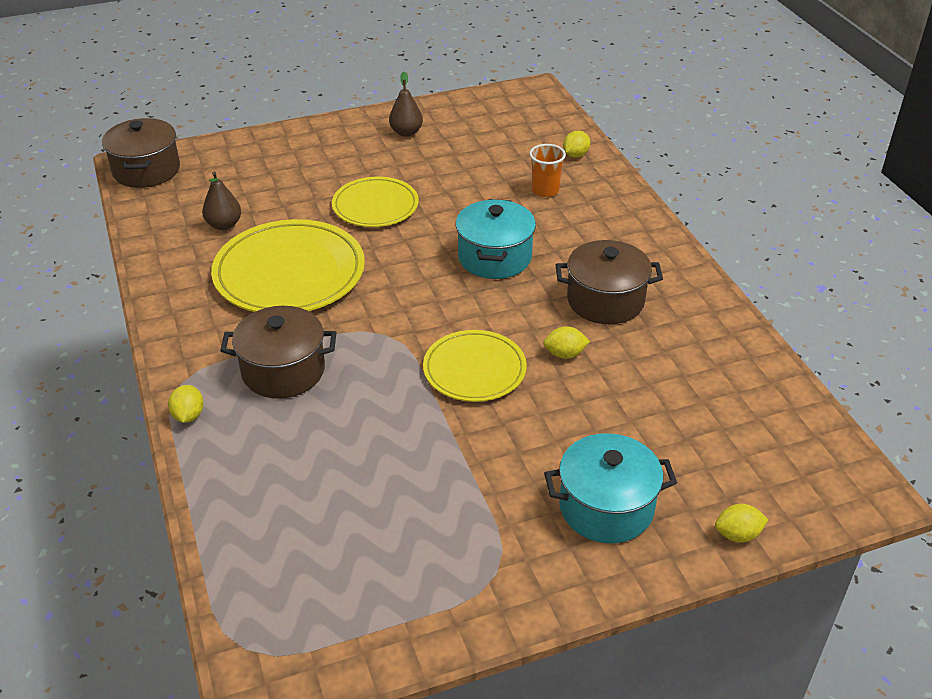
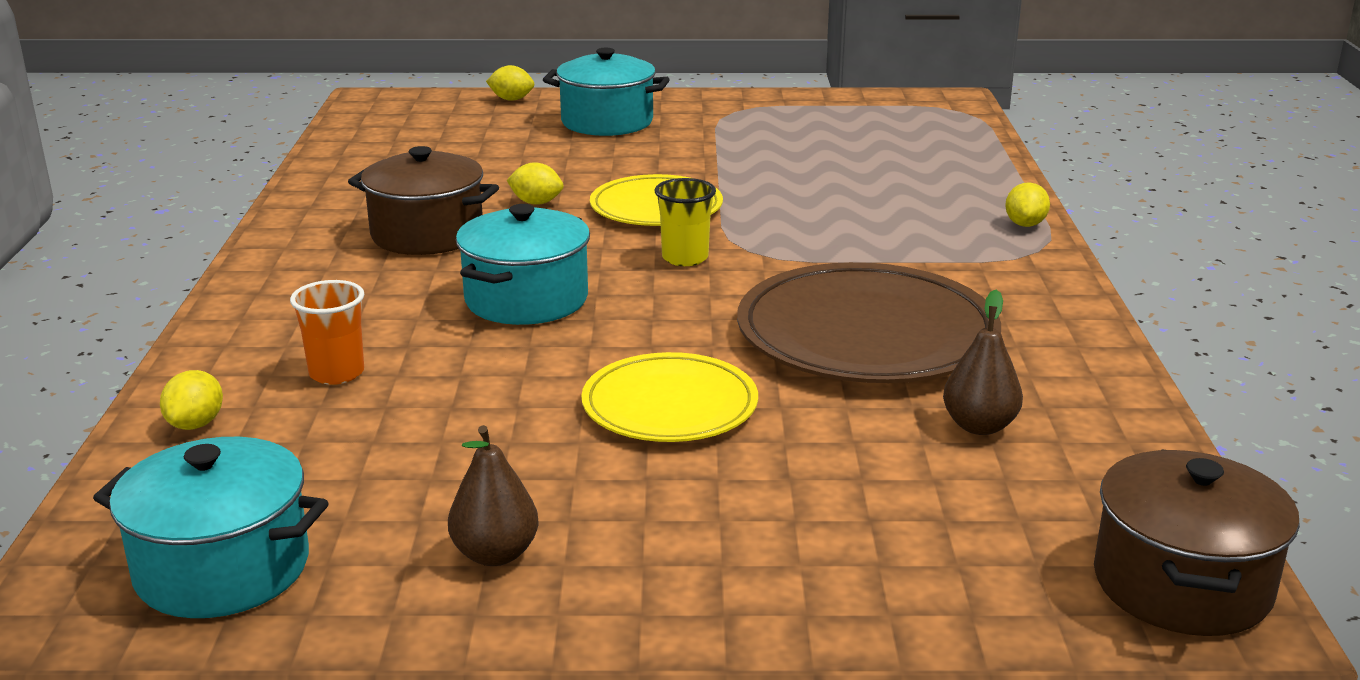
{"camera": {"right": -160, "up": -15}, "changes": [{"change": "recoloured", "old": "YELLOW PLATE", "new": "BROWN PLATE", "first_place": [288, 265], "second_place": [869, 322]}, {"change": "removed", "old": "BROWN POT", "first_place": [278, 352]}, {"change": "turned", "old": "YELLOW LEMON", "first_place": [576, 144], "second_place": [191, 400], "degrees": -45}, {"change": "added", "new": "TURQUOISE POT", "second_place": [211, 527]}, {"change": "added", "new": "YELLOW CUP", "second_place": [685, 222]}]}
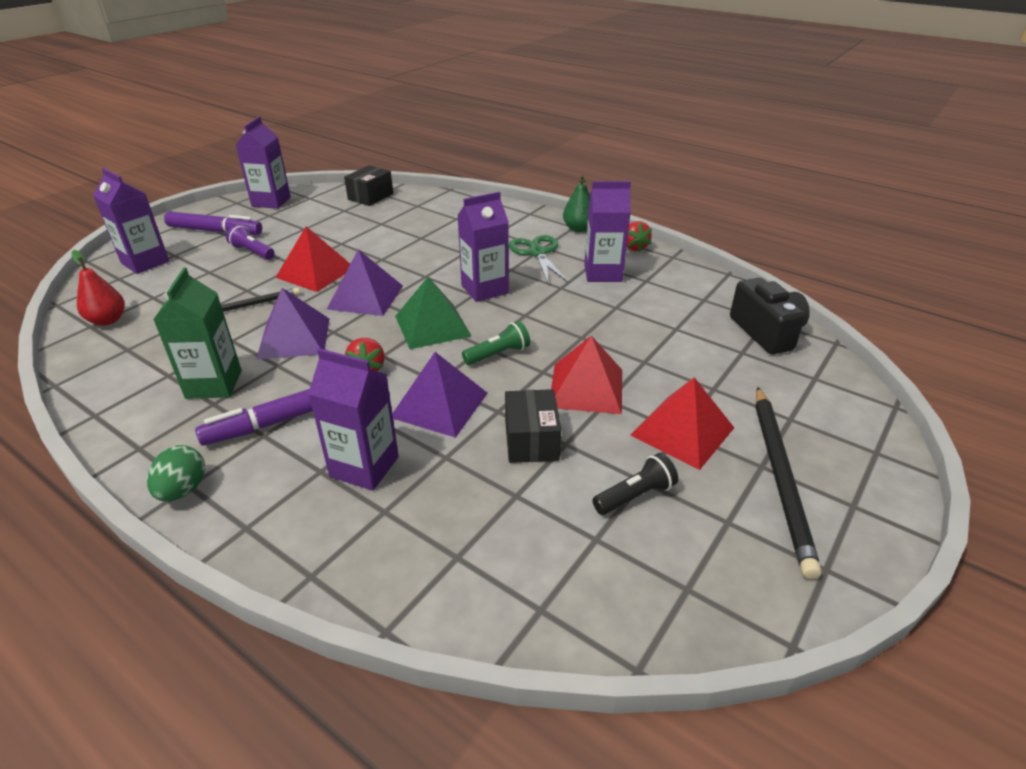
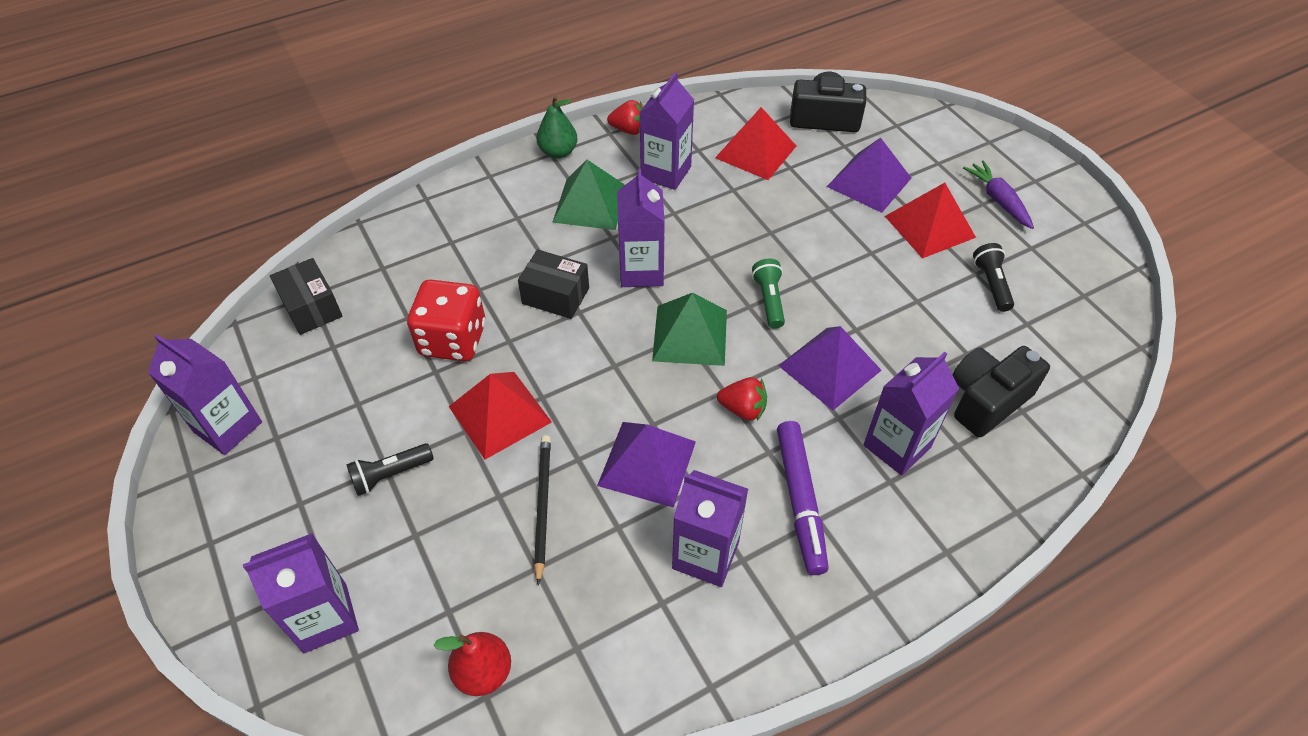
{"camera": {"right": -65, "up": 15}, "changes": [{"change": "removed", "old": "GREEN EGG", "first_place": [176, 473]}, {"change": "recoloured", "old": "GREEN CARTON", "new": "PURPLE CARTON", "first_place": [197, 333], "second_place": [710, 528]}, {"change": "removed", "old": "PURPLE MARKER", "first_place": [213, 223]}, {"change": "recoloured", "old": "PURPLE FLASHLIGHT", "new": "BLACK FLASHLIGHT", "first_place": [250, 242], "second_place": [390, 469]}, {"change": "moved", "old": "PURPLE PYRAMID", "first_place": [365, 282], "second_place": [869, 175]}, {"change": "moved", "old": "BLACK BOX", "first_place": [533, 426], "second_place": [553, 284]}, {"change": "replaced", "old": "GREEN SCISSORS", "new": "GREEN PYRAMID", "first_place": [539, 259], "second_place": [588, 195]}, {"change": "moved", "old": "RED PYRAMID", "first_place": [586, 375], "second_place": [755, 143]}, {"change": "replaced", "old": "BLACK PENCIL", "new": "PURPLE CARROT", "first_place": [788, 483], "second_place": [998, 194]}, {"change": "added", "new": "RED DICE", "second_place": [446, 320]}, {"change": "added", "new": "BLACK CAMERA", "second_place": [1001, 391]}]}
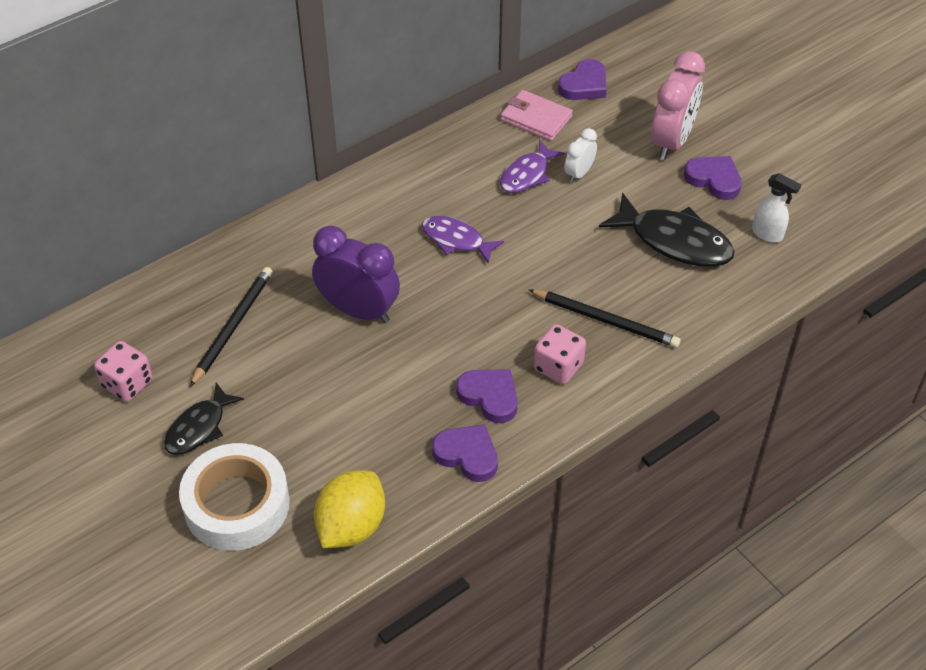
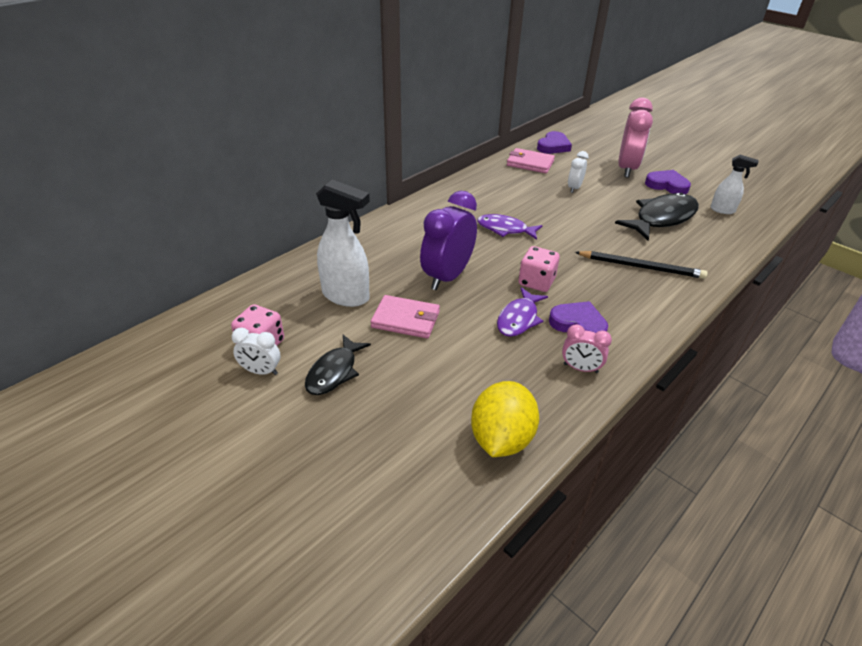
{"camera": {"right": -10, "up": -10}, "changes": [{"change": "removed", "old": "WHITE TAPE", "first_place": [234, 497]}, {"change": "replaced", "old": "BLACK PENCIL", "new": "WHITE SPRAY BOTTLE", "first_place": [231, 327], "second_place": [343, 243]}, {"change": "turned", "old": "PURPLE CLOCK", "first_place": [356, 274], "second_place": [448, 240], "degrees": -75}, {"change": "replaced", "old": "PURPLE HEART", "new": "PINK CLOCK", "first_place": [465, 453], "second_place": [587, 348]}, {"change": "moved", "old": "PURPLE FISH", "first_place": [532, 166], "second_place": [522, 312]}, {"change": "moved", "old": "PINK DICE", "first_place": [560, 354], "second_place": [539, 269]}, {"change": "turned", "old": "BLACK FISH", "first_place": [667, 230], "second_place": [657, 216], "degrees": -60}, {"change": "added", "new": "WHITE CLOCK", "second_place": [256, 351]}, {"change": "added", "new": "PINK WALLET", "second_place": [405, 317]}]}
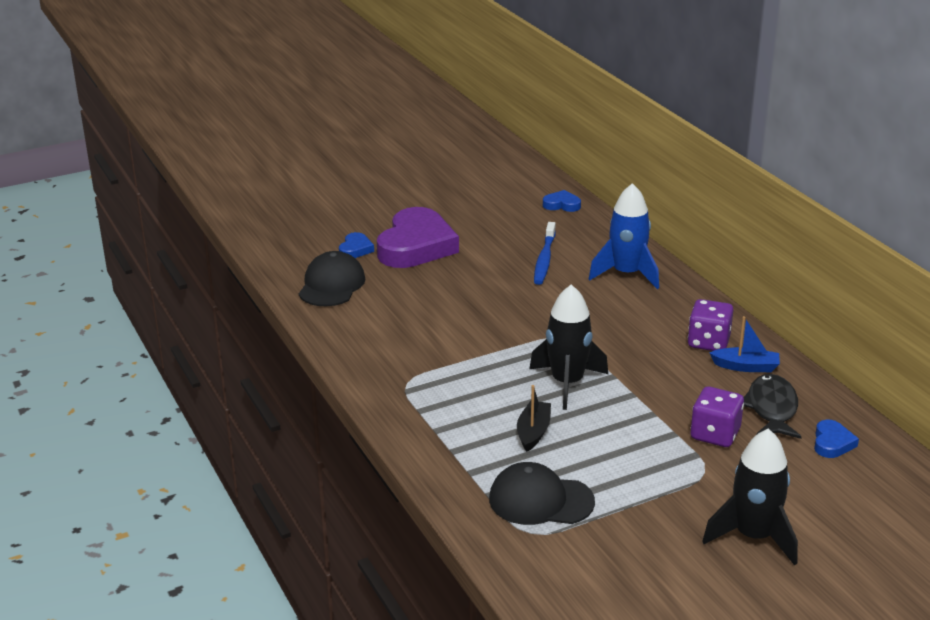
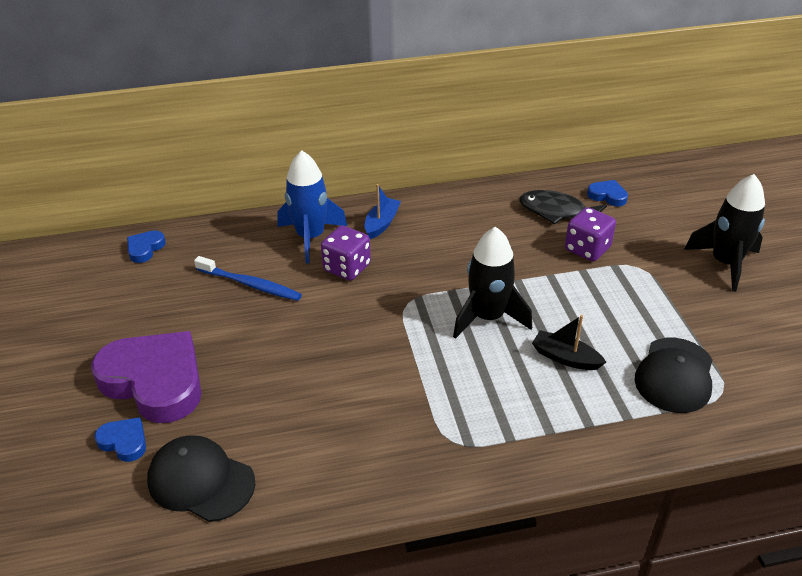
{"camera": {"right": -75, "up": 10}, "changes": [{"change": "moved", "old": "PURPLE DICE", "first_place": [710, 325], "second_place": [346, 253]}, {"change": "moved", "old": "BLUE BOAT", "first_place": [744, 344], "second_place": [383, 211]}]}
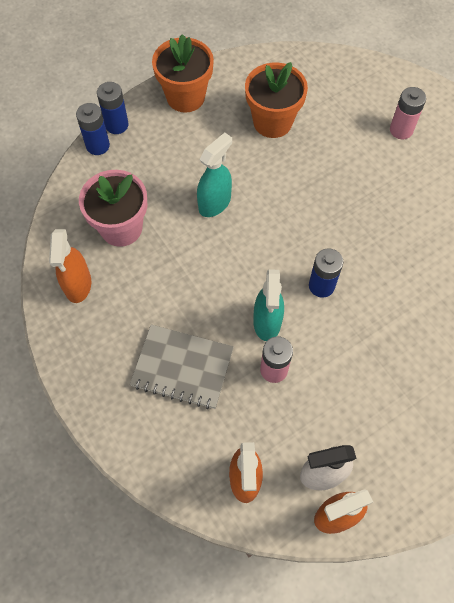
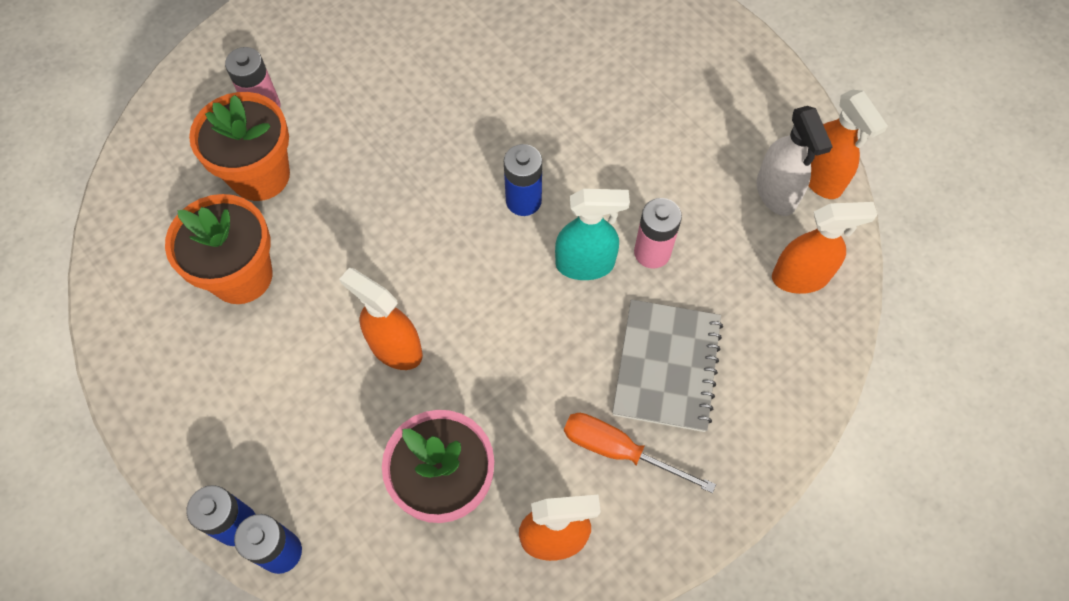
{"camera": {"right": -95, "up": 0}, "changes": [{"change": "moved", "old": "ORANGE FLOWER POT", "first_place": [183, 73], "second_place": [239, 146]}, {"change": "recoloured", "old": "TURQUOISE SPRAY BOTTLE", "new": "ORANGE SPRAY BOTTLE", "first_place": [214, 175], "second_place": [381, 319]}, {"change": "added", "new": "ORANGE SCREWDRIVER", "second_place": [640, 453]}]}
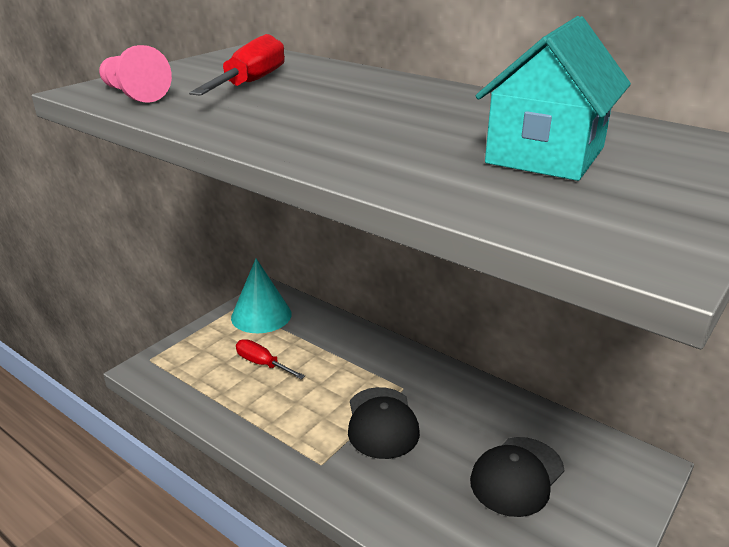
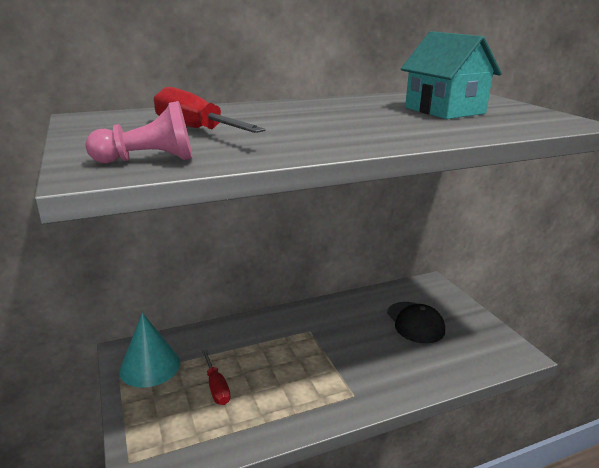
{"camera": {"right": -60, "up": -5}, "changes": [{"change": "turned", "old": "RED SCREWDRIVER", "first_place": [270, 359], "second_place": [216, 377], "degrees": -90}, {"change": "removed", "old": "BLACK CAP", "first_place": [384, 423]}]}
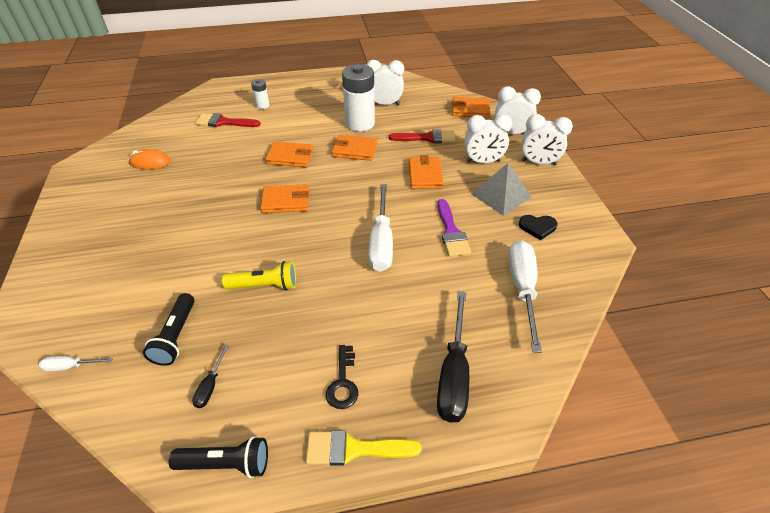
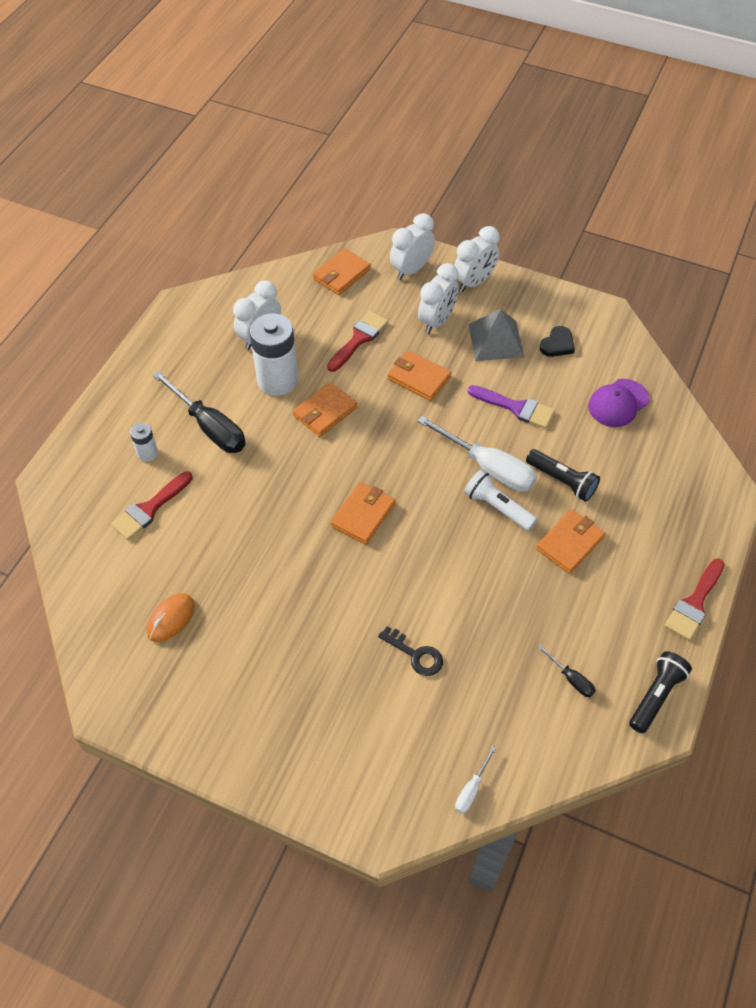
{"camera": {"right": -55, "up": 10}, "changes": [{"change": "moved", "old": "BLACK FLASHLIGHT", "first_place": [169, 329], "second_place": [563, 475]}, {"change": "removed", "old": "YELLOW FLASHLIGHT", "first_place": [259, 276]}, {"change": "moved", "old": "ORANGE WALLET", "first_place": [289, 154], "second_place": [570, 541]}, {"change": "recoloured", "old": "YELLOW BRUSH", "new": "RED BRUSH", "first_place": [364, 448], "second_place": [694, 599]}, {"change": "moved", "old": "BLACK KEY", "first_place": [342, 377], "second_place": [410, 651]}, {"change": "moved", "old": "BLACK SCREWDRIVER", "first_place": [453, 357], "second_place": [199, 412]}, {"change": "replaced", "old": "WHITE SCREWDRIVER", "new": "PURPLE CAP", "first_place": [525, 296], "second_place": [618, 403]}, {"change": "added", "new": "WHITE FLASHLIGHT", "second_place": [500, 500]}]}
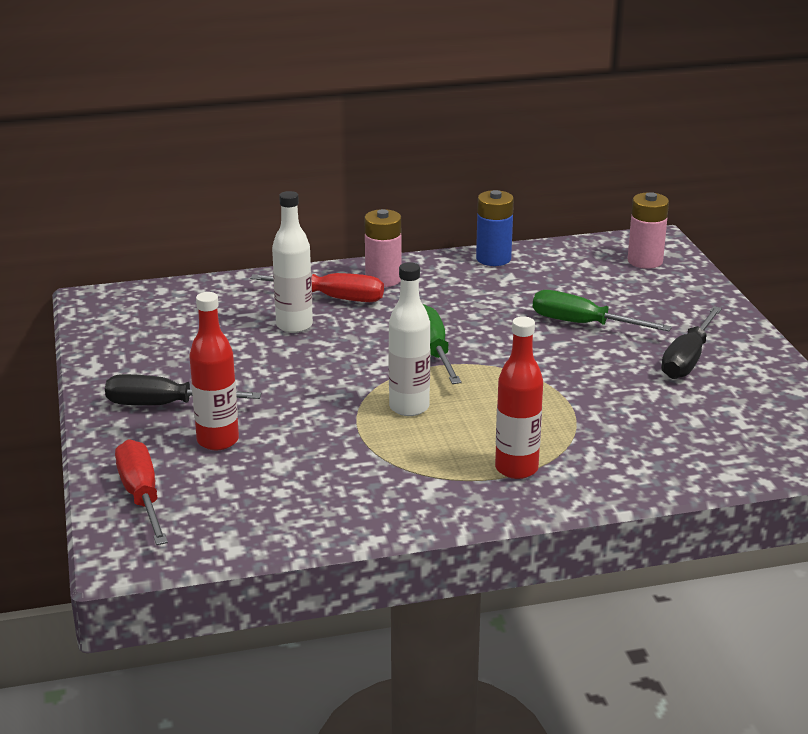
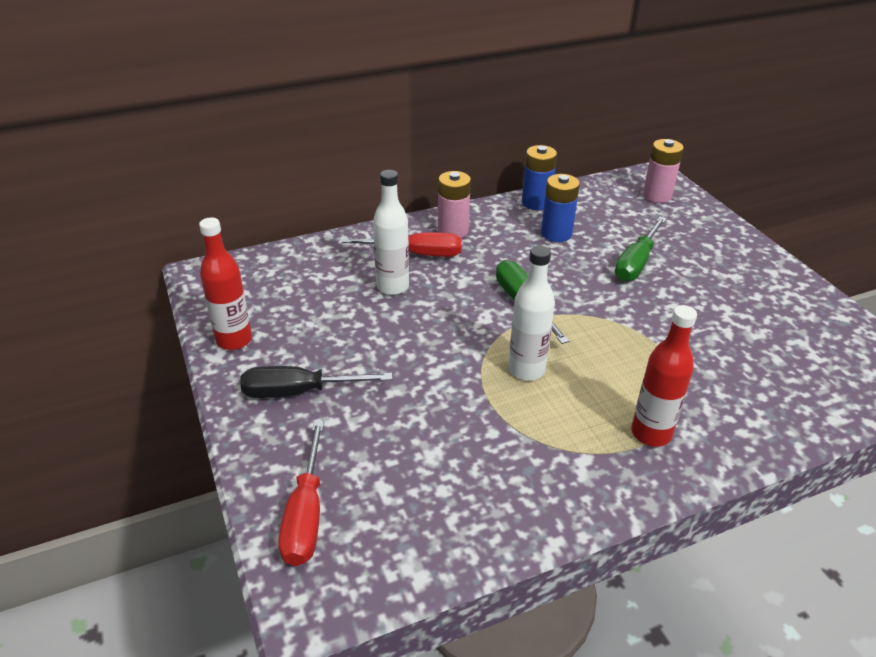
{"camera": {"right": -10, "up": 10}, "changes": [{"change": "turned", "old": "RED SCREWDRIVER", "first_place": [141, 492], "second_place": [301, 493], "degrees": -150}, {"change": "moved", "old": "RED BOTTLE", "first_place": [214, 371], "second_place": [225, 284]}, {"change": "turned", "old": "GREEN SCREWDRIVER", "first_place": [602, 310], "second_place": [641, 249], "degrees": -75}, {"change": "removed", "old": "BLACK SCREWDRIVER", "first_place": [691, 342]}, {"change": "added", "new": "BLUE BATTERY", "second_place": [560, 208]}]}
